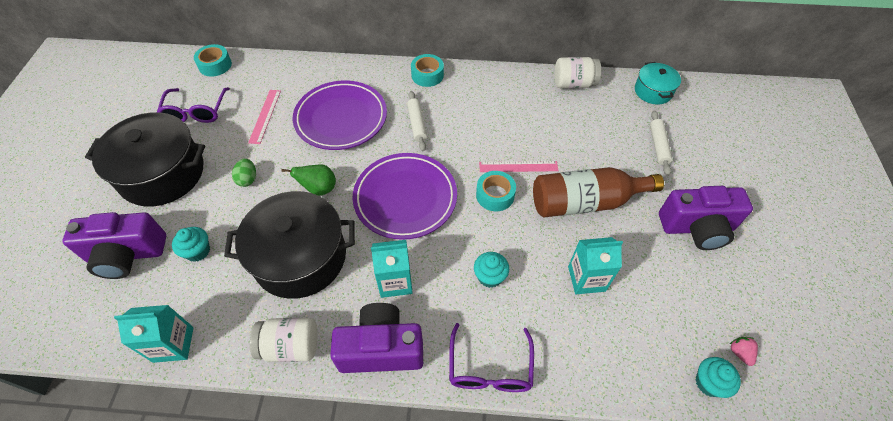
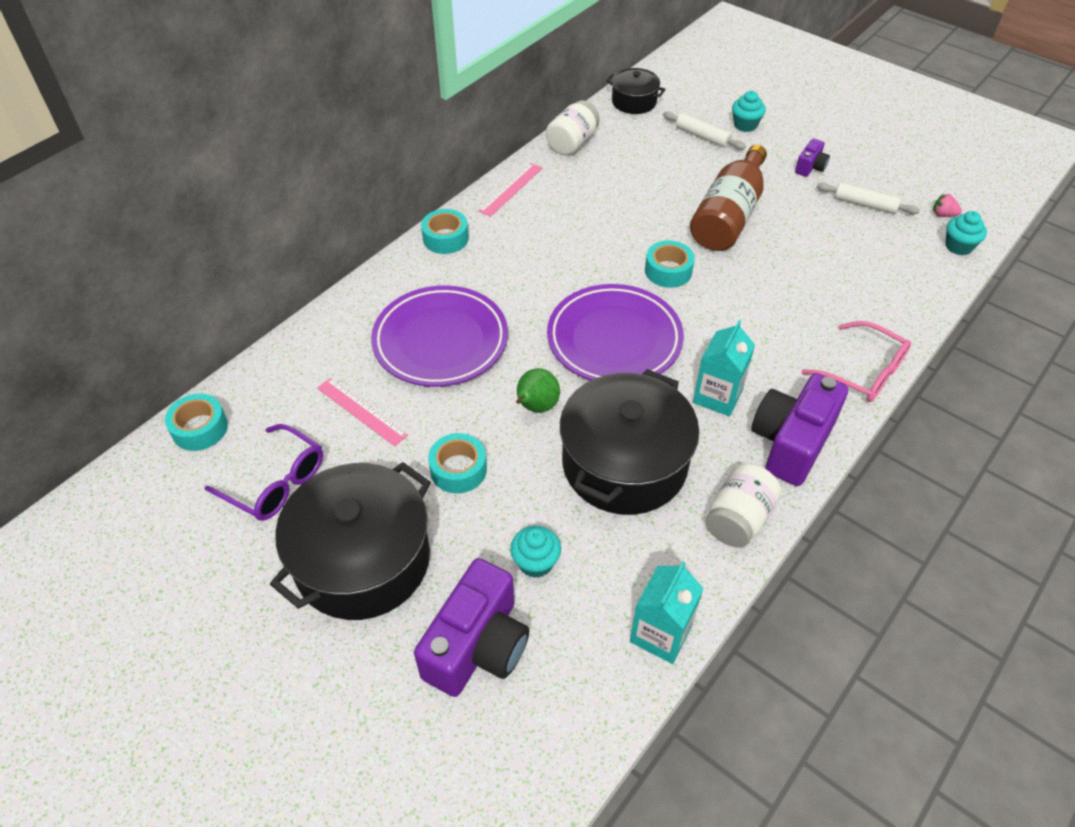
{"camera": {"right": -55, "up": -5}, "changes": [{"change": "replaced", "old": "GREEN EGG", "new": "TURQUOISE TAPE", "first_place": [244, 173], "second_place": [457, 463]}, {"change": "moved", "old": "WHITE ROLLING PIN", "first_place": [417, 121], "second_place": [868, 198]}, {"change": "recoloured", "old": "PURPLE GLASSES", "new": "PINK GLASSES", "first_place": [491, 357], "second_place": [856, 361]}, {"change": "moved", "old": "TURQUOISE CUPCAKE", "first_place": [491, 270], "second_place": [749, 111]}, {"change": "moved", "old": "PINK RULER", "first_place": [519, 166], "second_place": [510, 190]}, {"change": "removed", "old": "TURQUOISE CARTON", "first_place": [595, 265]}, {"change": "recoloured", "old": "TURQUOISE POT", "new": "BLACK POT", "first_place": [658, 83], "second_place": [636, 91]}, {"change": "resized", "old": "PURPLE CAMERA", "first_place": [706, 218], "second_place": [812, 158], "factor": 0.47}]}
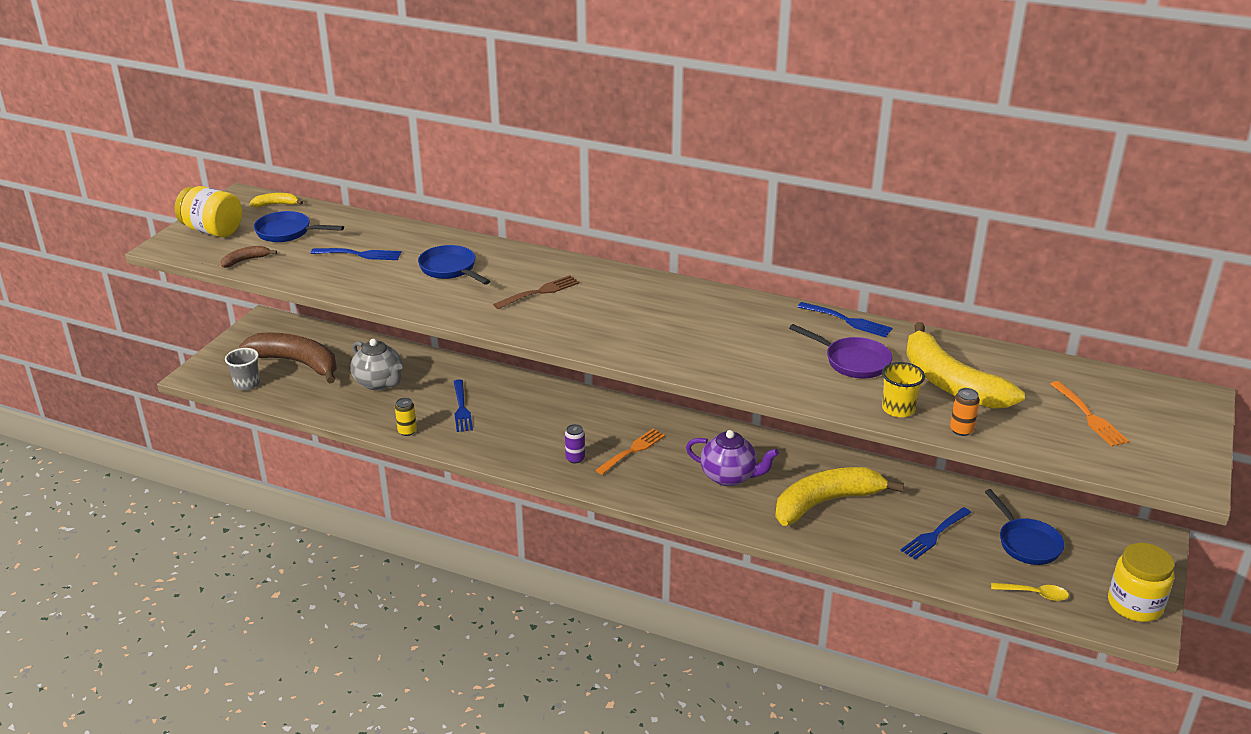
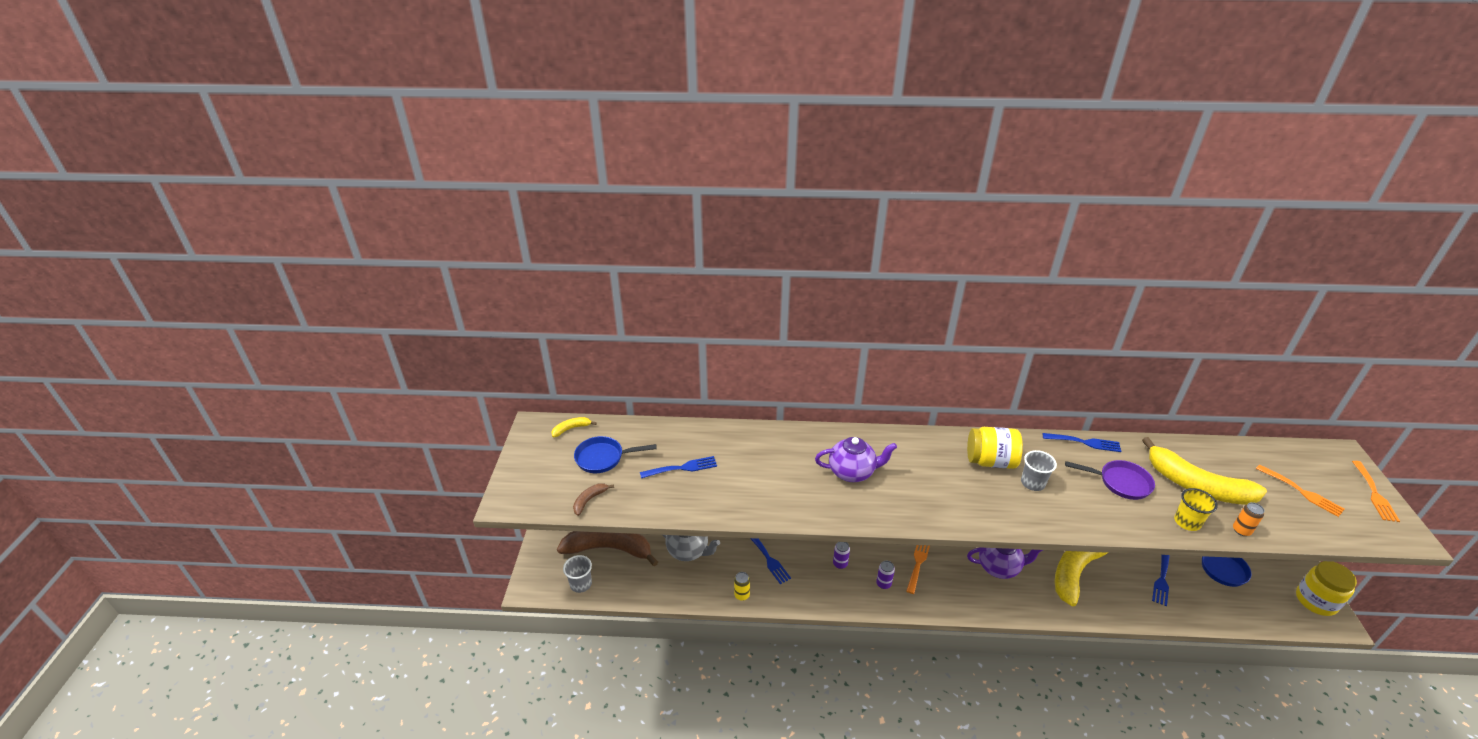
{"camera": {"right": -20, "up": 5}, "changes": [{"change": "moved", "old": "YELLOW JAR", "first_place": [208, 211], "second_place": [995, 448]}, {"change": "removed", "old": "BLUE PAN", "first_place": [454, 265]}, {"change": "replaced", "old": "BROWN FORK", "new": "PURPLE TEAPOT", "first_place": [536, 292], "second_place": [856, 459]}, {"change": "removed", "old": "YELLOW SPOON", "first_place": [1030, 592]}, {"change": "added", "new": "PURPLE CAN", "second_place": [841, 555]}, {"change": "added", "new": "GREY CUP", "second_place": [1039, 470]}, {"change": "added", "new": "ORANGE FORK", "second_place": [1376, 491]}]}
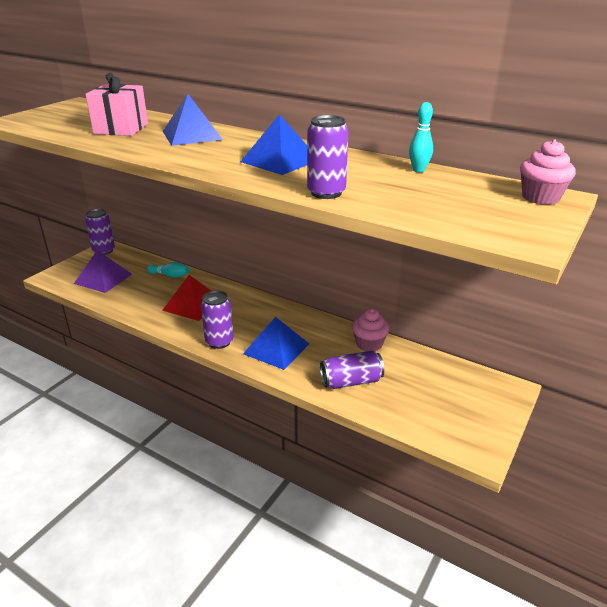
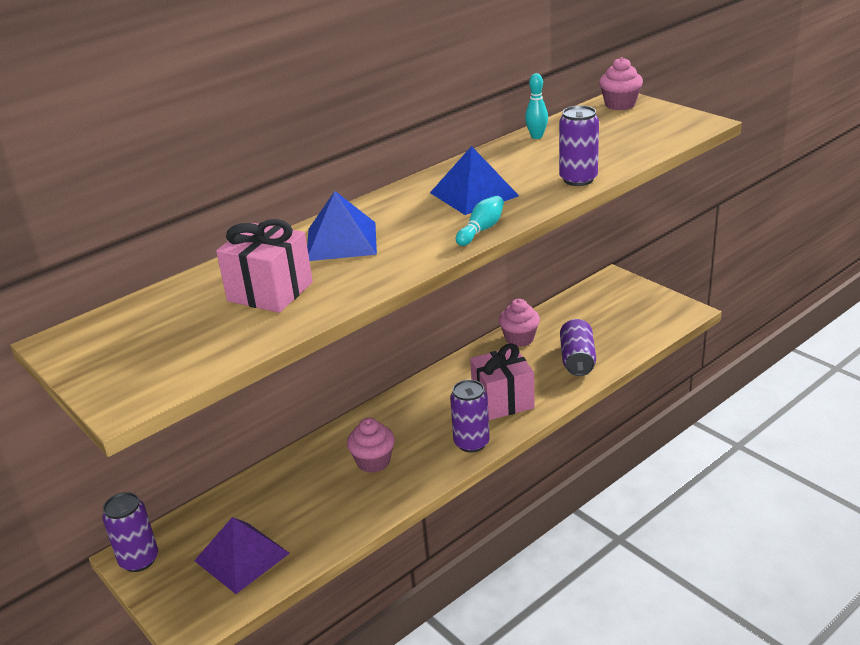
{"camera": {"right": -70, "up": 0}, "changes": [{"change": "moved", "old": "TURQUOISE BOWLING PIN", "first_place": [168, 270], "second_place": [480, 221]}, {"change": "replaced", "old": "RED PYRAMID", "new": "PINK CUPCAKE", "first_place": [186, 298], "second_place": [371, 445]}, {"change": "replaced", "old": "BLUE PYRAMID", "new": "PINK GIFT", "first_place": [276, 343], "second_place": [502, 381]}]}
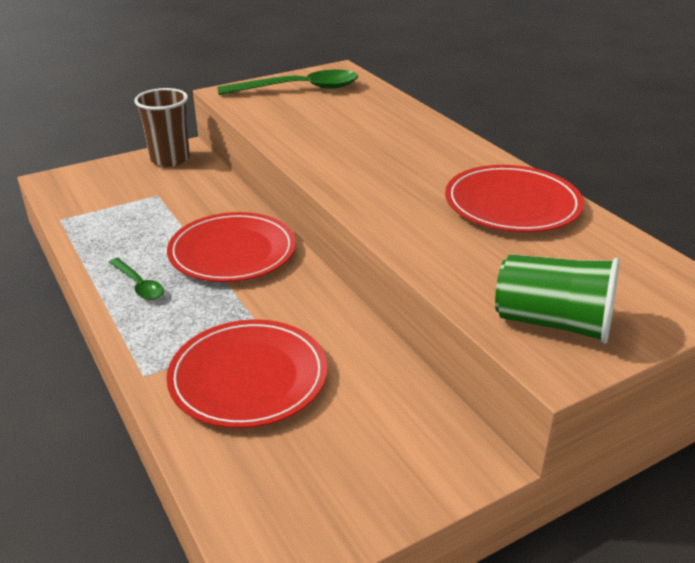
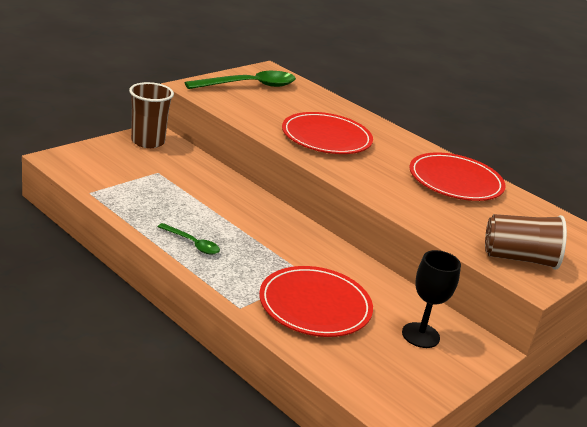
{"camera": {"right": -20, "up": -5}, "changes": [{"change": "moved", "old": "RED PLATE", "first_place": [231, 247], "second_place": [327, 133]}, {"change": "recoloured", "old": "GREEN CUP", "new": "BROWN CUP", "first_place": [557, 299], "second_place": [526, 242]}, {"change": "added", "new": "BLACK GOBLET", "second_place": [431, 299]}]}
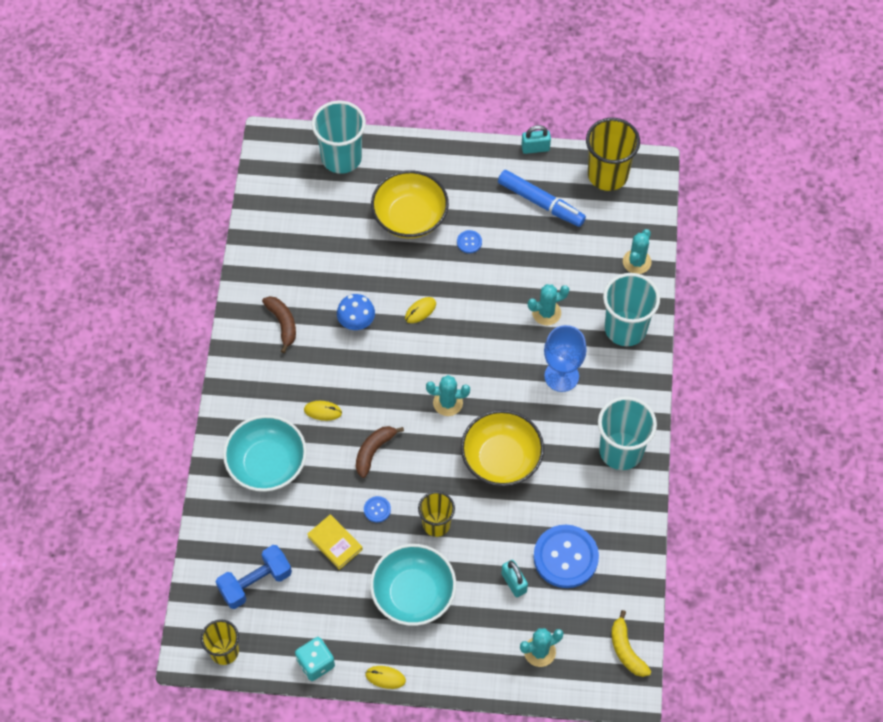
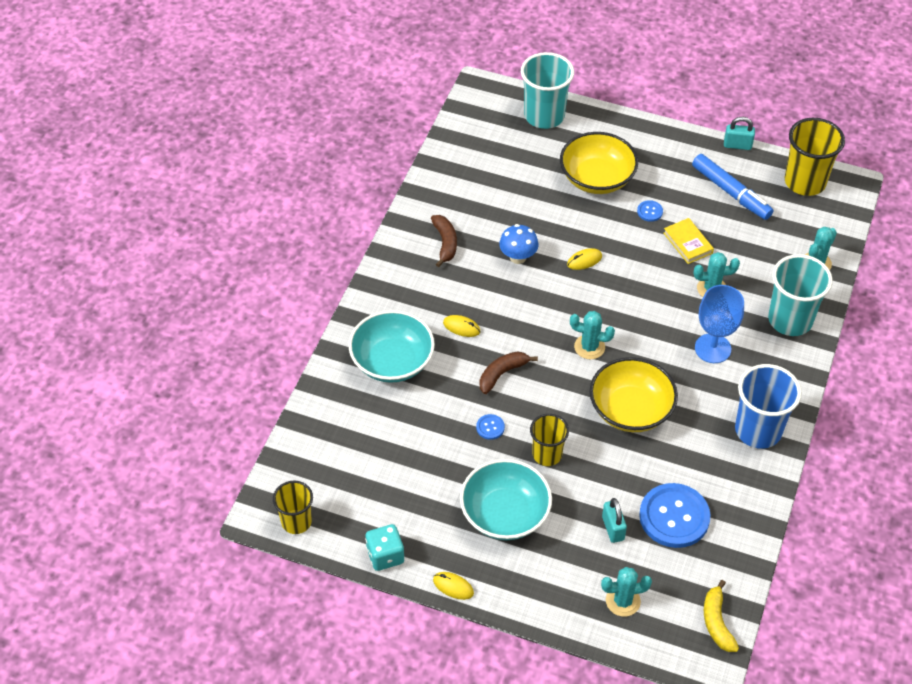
{"camera": {"right": 15, "up": -10}, "changes": [{"change": "removed", "old": "BLUE DUMBBELL", "first_place": [254, 577]}, {"change": "moved", "old": "YELLOW BOOK", "first_place": [335, 542], "second_place": [688, 241]}, {"change": "recoloured", "old": "TURQUOISE CUP", "new": "BLUE CUP", "first_place": [627, 433], "second_place": [768, 406]}]}
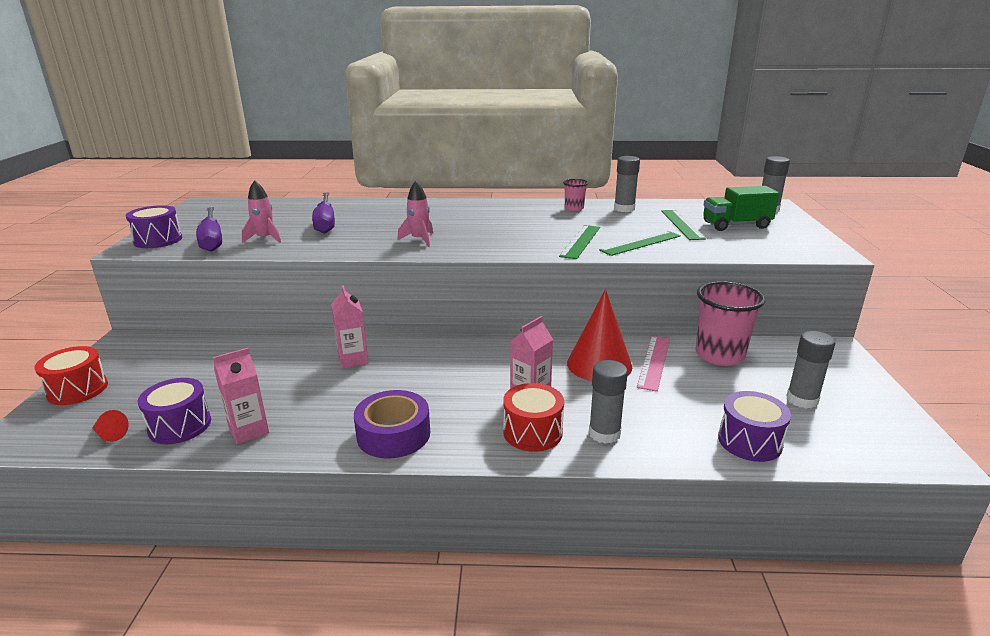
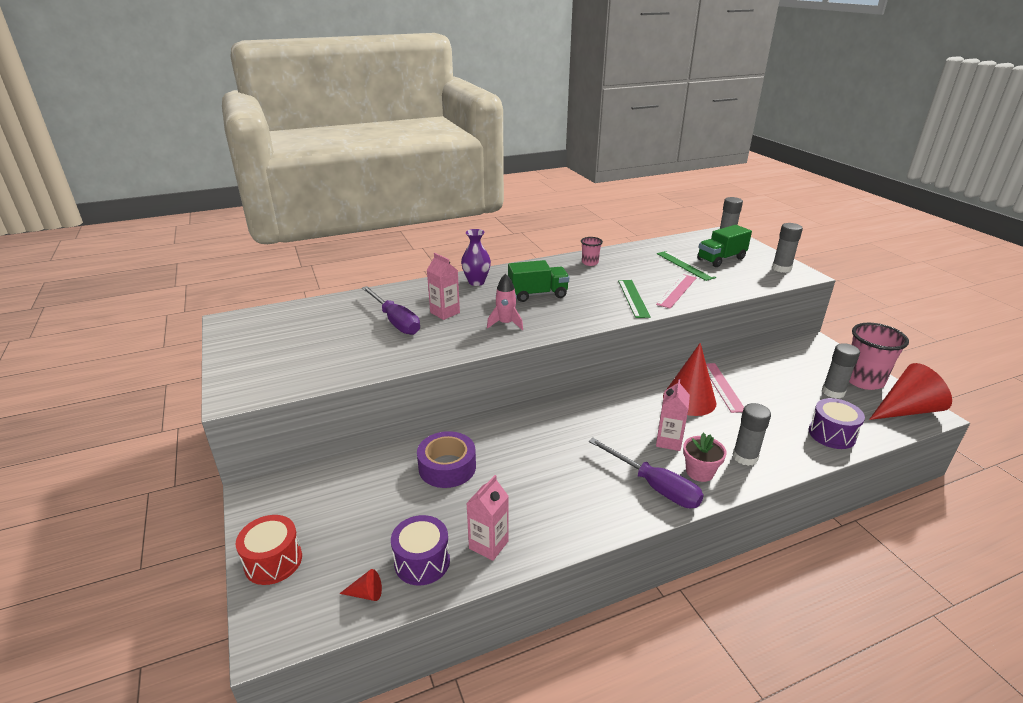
{"camera": {"right": -25, "up": 5}, "changes": [{"change": "removed", "old": "PURPLE DRUM", "first_place": [154, 226]}, {"change": "moved", "old": "PURPLE SCREWDRIVER", "first_place": [209, 229], "second_place": [646, 473]}, {"change": "removed", "old": "PINK ROCKET", "first_place": [261, 211]}, {"change": "moved", "old": "PINK CARTON", "first_place": [350, 327], "second_place": [443, 286]}, {"change": "moved", "old": "PURPLE TAPE", "first_place": [392, 424], "second_place": [446, 459]}, {"change": "replaced", "old": "RED DRUM", "new": "PINK FLOWER POT", "first_place": [533, 417], "second_place": [705, 457]}, {"change": "recoloured", "old": "GREEN RULER", "new": "PINK RULER", "first_place": [640, 243], "second_place": [676, 291]}, {"change": "moved", "old": "GREY GLUE STICK", "first_place": [627, 184], "second_place": [787, 248]}, {"change": "moved", "old": "PINK CUP", "first_place": [730, 323], "second_place": [879, 356]}, {"change": "added", "new": "PURPLE VASE", "second_place": [476, 257]}, {"change": "added", "new": "GREEN TRUCK", "second_place": [538, 281]}, {"change": "added", "new": "RED CONE", "second_place": [910, 391]}]}
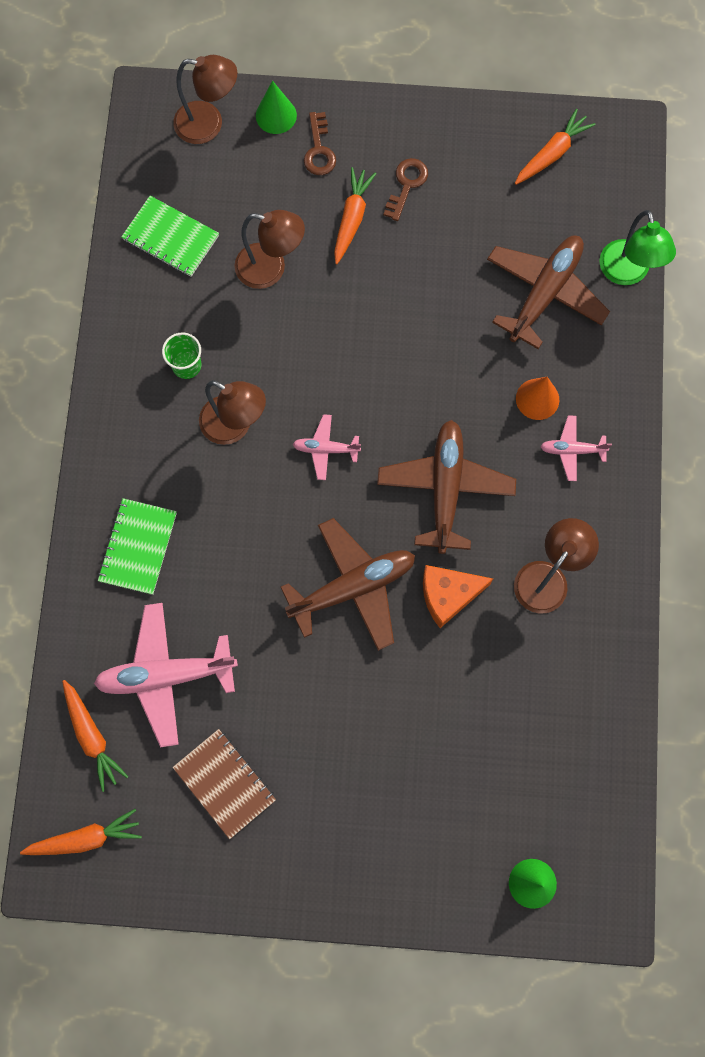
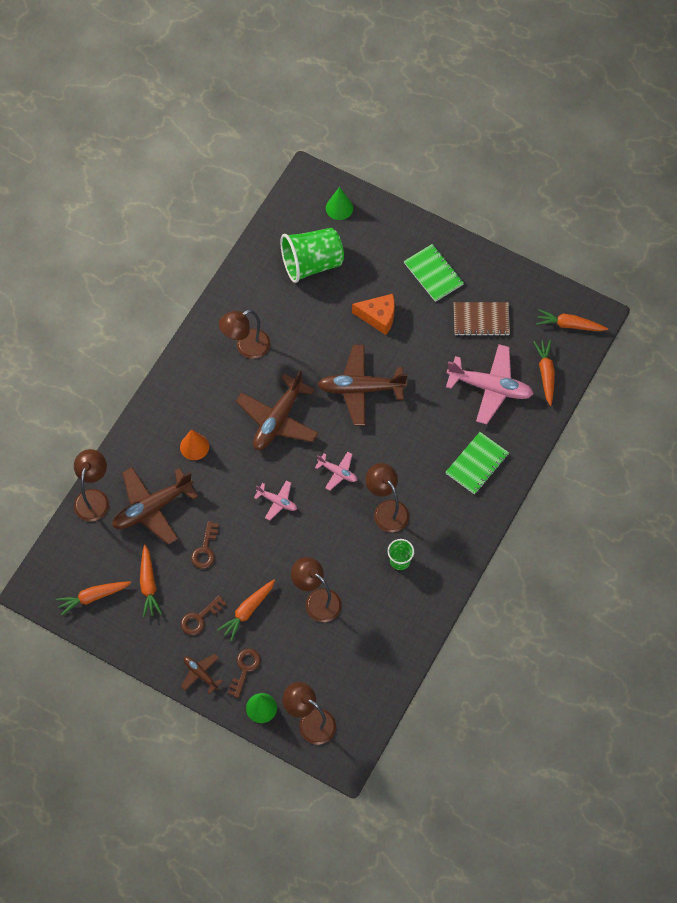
{"camera": {"right": -155, "up": -10}, "changes": [{"change": "moved", "old": "GREEN NOTEBOOK", "first_place": [170, 236], "second_place": [434, 273]}, {"change": "turned", "old": "BROWN NOTEBOOK", "first_place": [224, 784], "second_place": [482, 319], "degrees": -75}, {"change": "moved", "old": "ORANGE CHEESE", "first_place": [458, 596], "second_place": [373, 314]}, {"change": "moved", "old": "PINK PLANE", "first_place": [576, 448], "second_place": [275, 500]}, {"change": "recoloured", "old": "GREEN LAMP", "new": "BROWN LAMP", "first_place": [637, 247], "second_place": [91, 485]}, {"change": "added", "new": "ORANGE CARROT", "second_place": [151, 581]}, {"change": "added", "new": "BROWN PLANE", "second_place": [202, 674]}, {"change": "added", "new": "BROWN KEY", "second_place": [205, 545]}, {"change": "added", "new": "GREEN CUP", "second_place": [312, 255]}]}
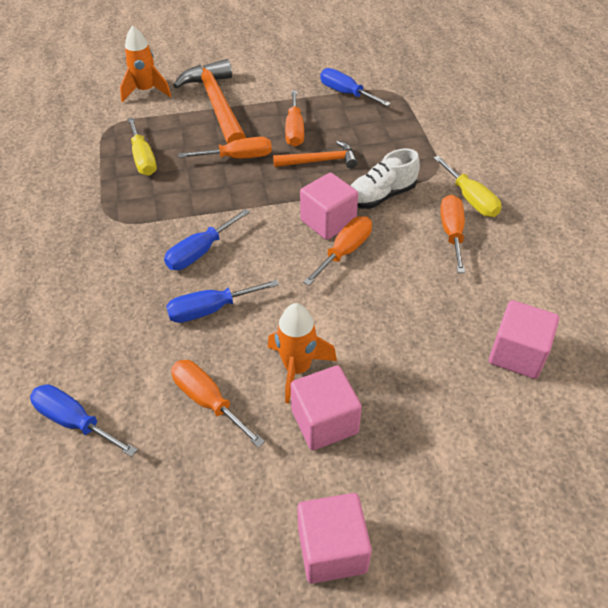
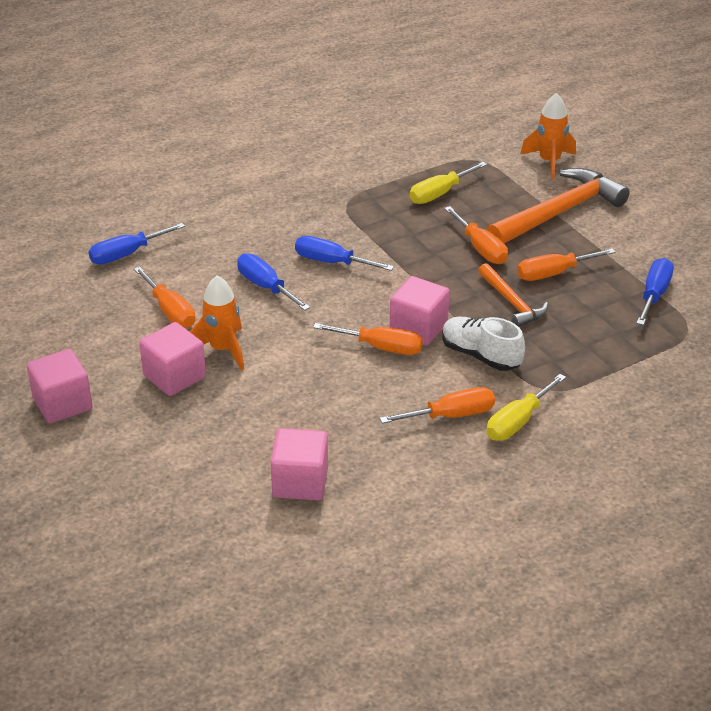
{"camera": {"right": 70, "up": -10}, "changes": [{"change": "turned", "old": "BLUE SCREWDRIVER", "first_place": [83, 420], "second_place": [136, 244], "degrees": -135}, {"change": "turned", "old": "ORANGE SCREWDRIVER", "first_place": [218, 404], "second_place": [165, 297], "degrees": 120}]}
